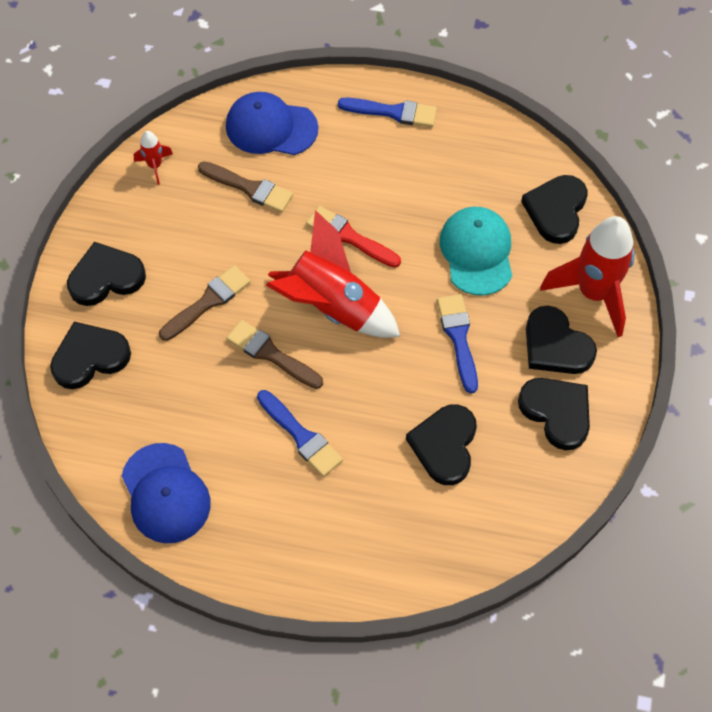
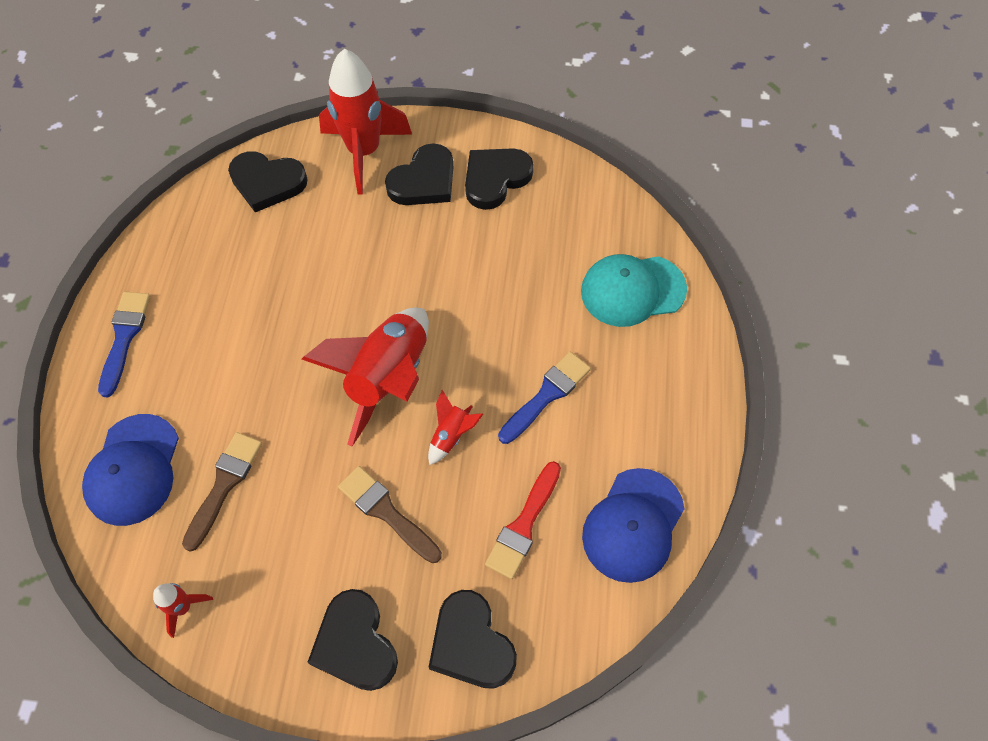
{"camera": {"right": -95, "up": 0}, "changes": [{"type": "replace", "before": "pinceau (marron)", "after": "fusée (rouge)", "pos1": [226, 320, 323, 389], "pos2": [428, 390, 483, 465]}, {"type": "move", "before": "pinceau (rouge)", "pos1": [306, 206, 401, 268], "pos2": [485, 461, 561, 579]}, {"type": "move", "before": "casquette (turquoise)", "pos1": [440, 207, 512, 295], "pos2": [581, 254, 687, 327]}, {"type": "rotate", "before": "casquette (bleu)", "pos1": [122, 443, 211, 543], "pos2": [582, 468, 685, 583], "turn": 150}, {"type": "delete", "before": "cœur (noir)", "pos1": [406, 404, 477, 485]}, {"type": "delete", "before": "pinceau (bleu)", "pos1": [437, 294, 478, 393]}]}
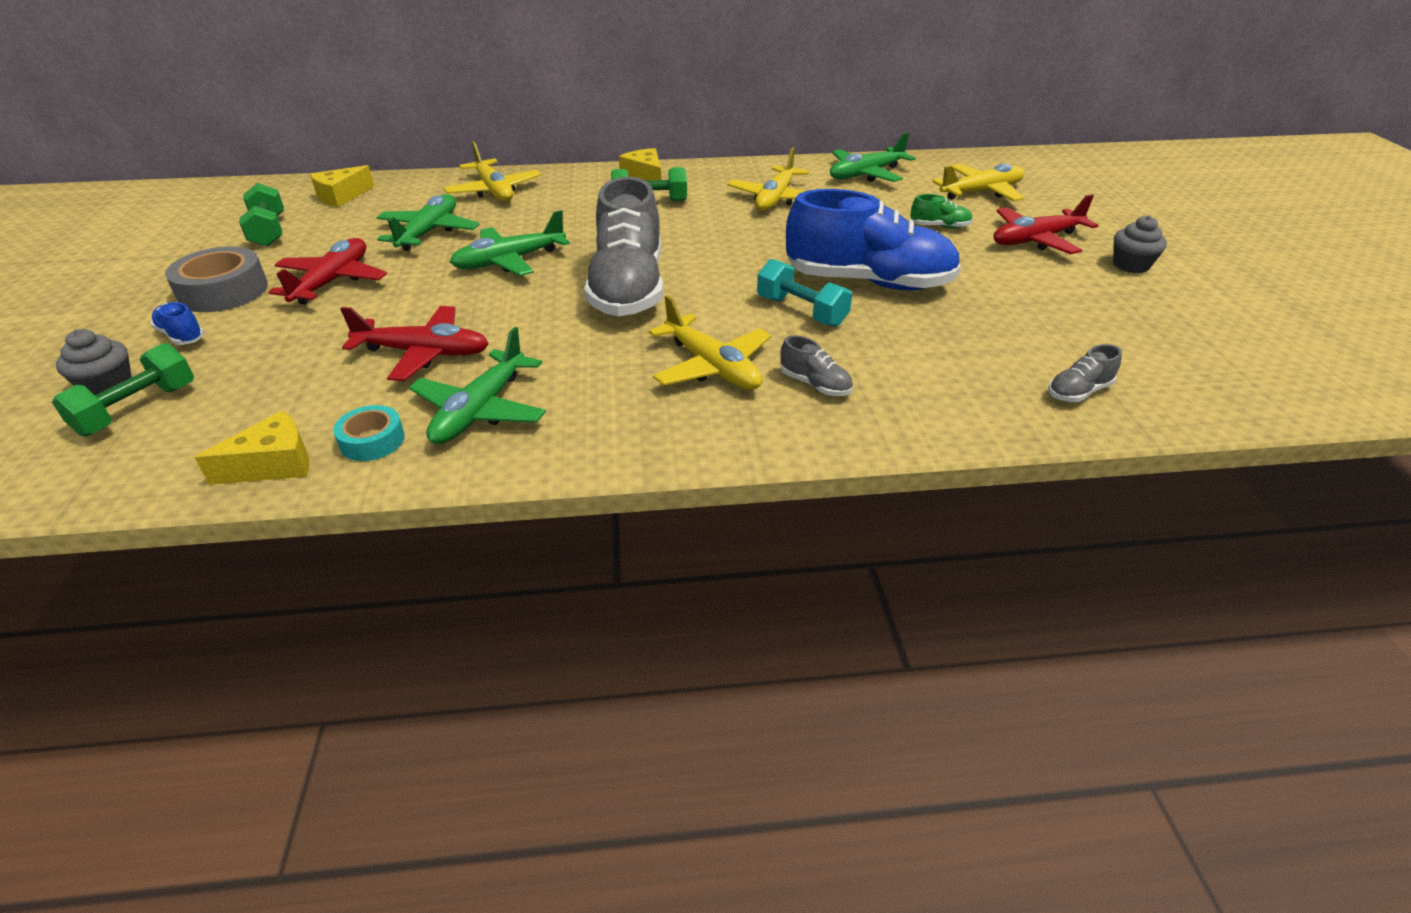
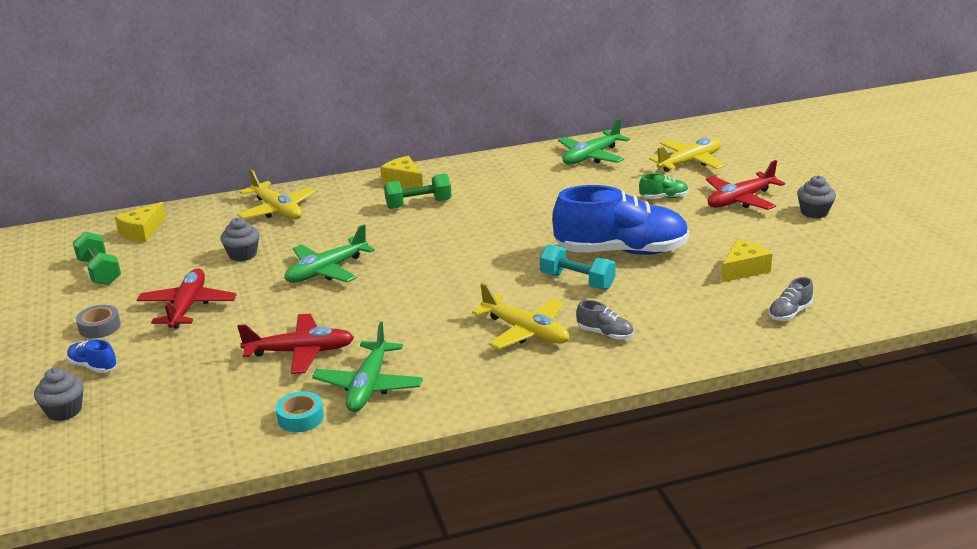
{"camera": {"right": -10, "up": -10}, "changes": [{"type": "resize", "before": "ruban adhésif (gris)", "pos1": [165, 246, 268, 312], "pos2": [76, 305, 121, 339], "scale": 0.58}, {"type": "replace", "before": "avion (vert)", "after": "muffin (gris)", "pos1": [377, 194, 480, 251], "pos2": [220, 217, 259, 261]}, {"type": "move", "before": "fromage (jaune)", "pos1": [194, 410, 309, 485], "pos2": [721, 239, 772, 283]}, {"type": "delete", "before": "haltère (vert)", "pos1": [52, 343, 194, 436]}, {"type": "delete", "before": "chaussure (gris)", "pos1": [584, 177, 663, 316]}, {"type": "delete", "before": "avion (jaune)", "pos1": [727, 147, 810, 211]}]}
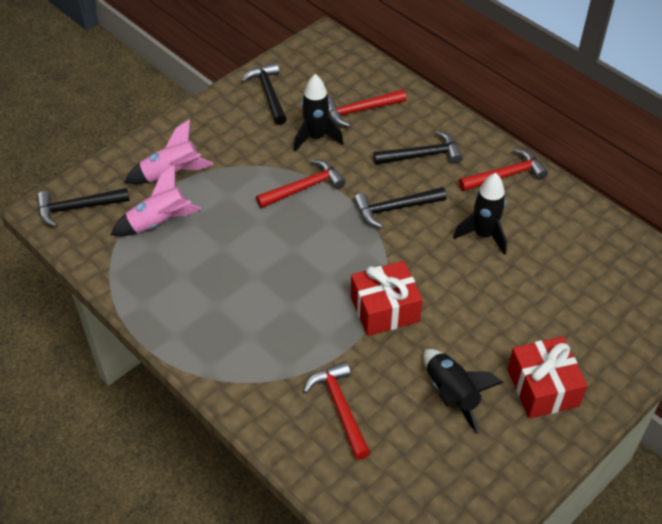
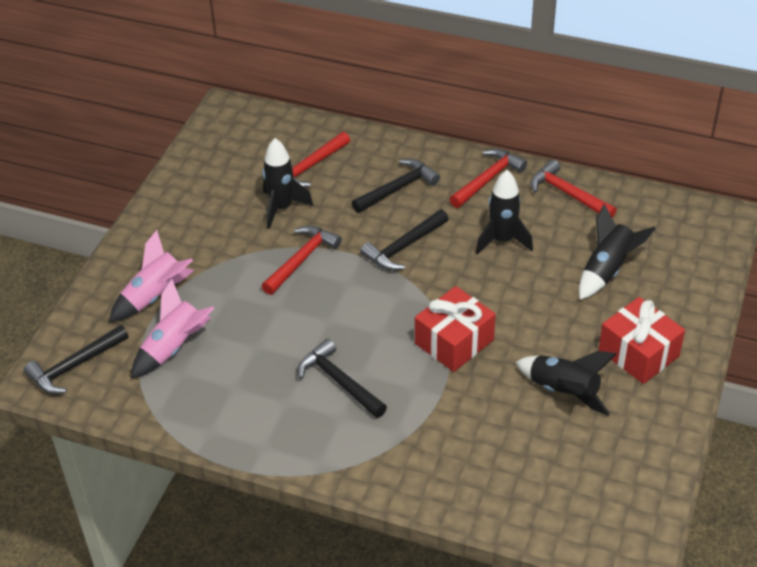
{"camera": {"right": -25, "up": -5}, "changes": [{"type": "move", "before": "marteau (noir)", "pos1": [241, 63, 287, 125], "pos2": [298, 339, 387, 418]}, {"type": "move", "before": "marteau (rouge)", "pos1": [303, 361, 371, 460], "pos2": [530, 159, 617, 218]}, {"type": "insert", "after": "fusée (noir)", "pos2": [579, 204, 656, 300]}]}
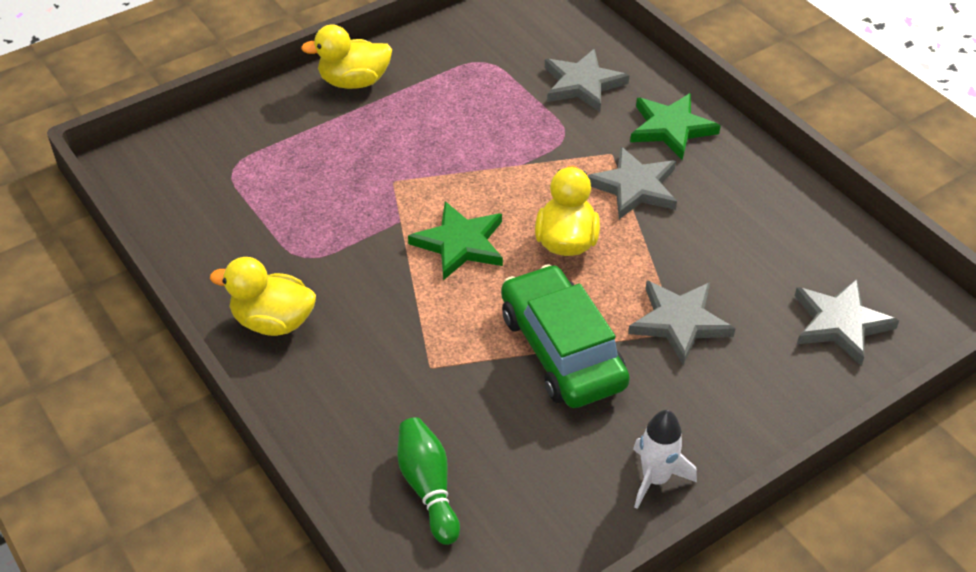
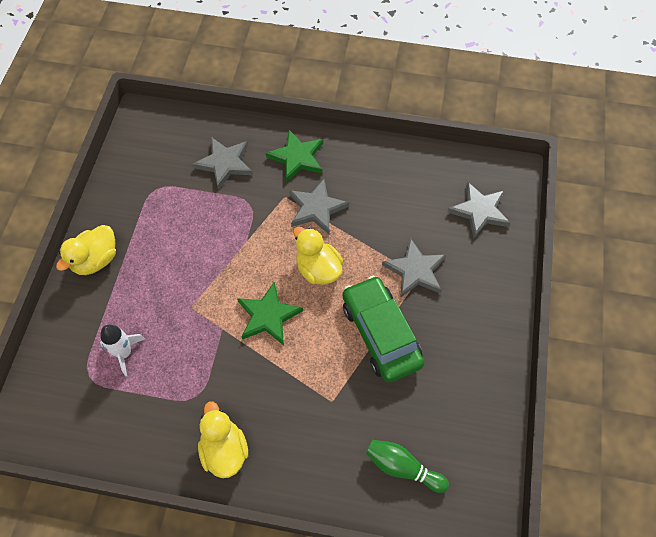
{"camera": {"right": -45, "up": 15}, "changes": [{"type": "move", "before": "fusée (blanc)", "pos1": [633, 410, 697, 509], "pos2": [100, 325, 145, 376]}, {"type": "rotate", "before": "canard (jaune)", "pos1": [210, 257, 316, 336], "pos2": [198, 401, 248, 478], "turn": 105}, {"type": "rotate", "before": "voiture (vert)", "pos1": [501, 264, 630, 408], "pos2": [342, 276, 425, 383], "turn": 45}]}
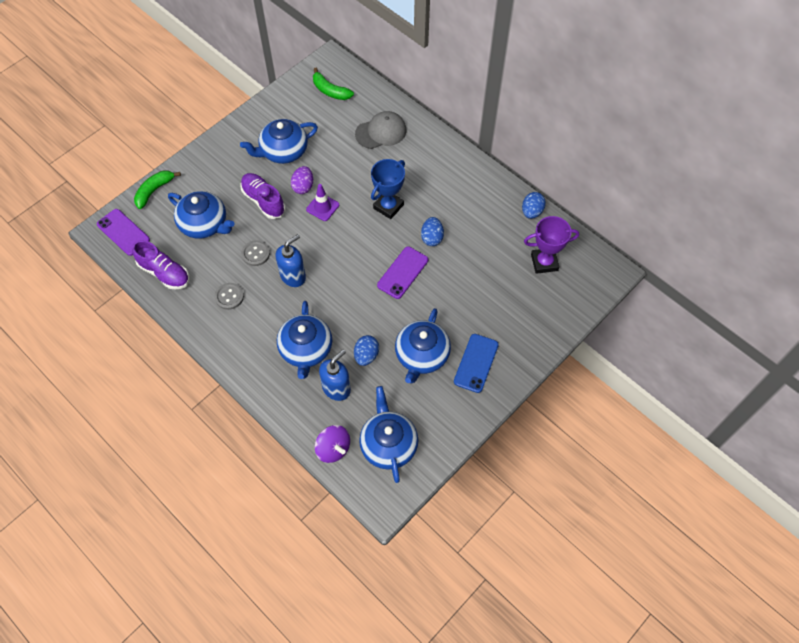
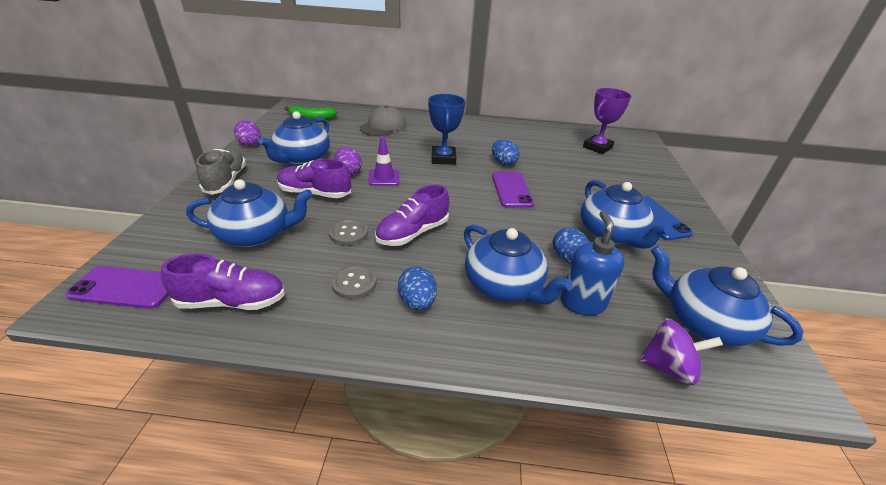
{"camera": {"right": -40, "up": -25}, "changes": [{"type": "insert", "after": "chaussure (gris)", "pos2": [196, 148, 246, 195]}, {"type": "insert", "after": "œuf (violet)", "pos2": [234, 120, 261, 146]}, {"type": "replace", "before": "distributeur de savon (bleu)", "after": "chaussure (violet)", "pos1": [276, 234, 306, 287], "pos2": [375, 185, 449, 246]}, {"type": "move", "before": "œuf (bleu)", "pos1": [522, 192, 546, 219], "pos2": [398, 266, 437, 311]}, {"type": "delete", "before": "banane (vert)", "pos1": [134, 171, 181, 209]}]}
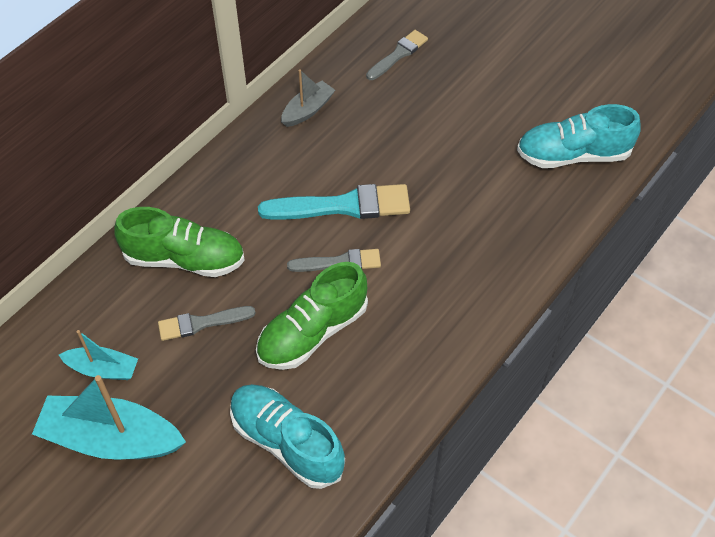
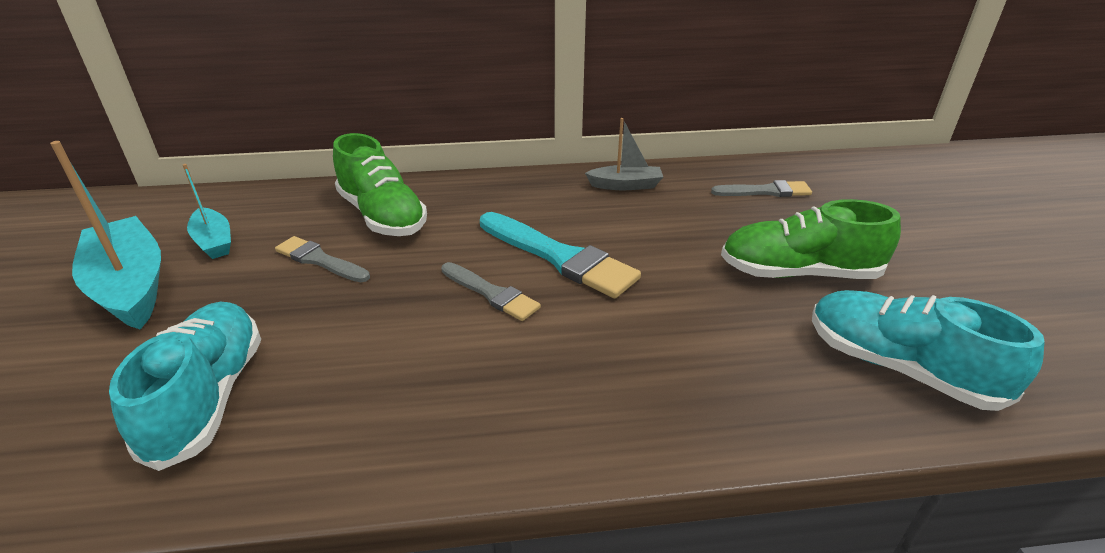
{"camera": {"right": 45, "up": -20}, "changes": [{"type": "move", "before": "chaussure (vert)", "pos1": [256, 262, 368, 370], "pos2": [721, 199, 901, 279]}]}
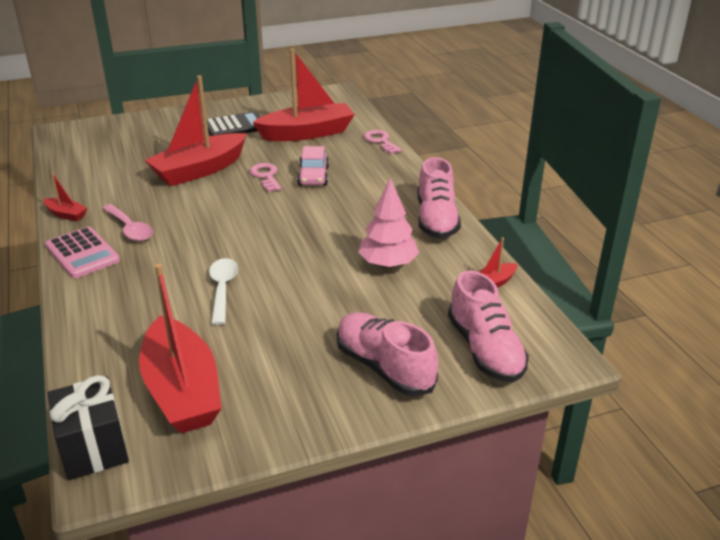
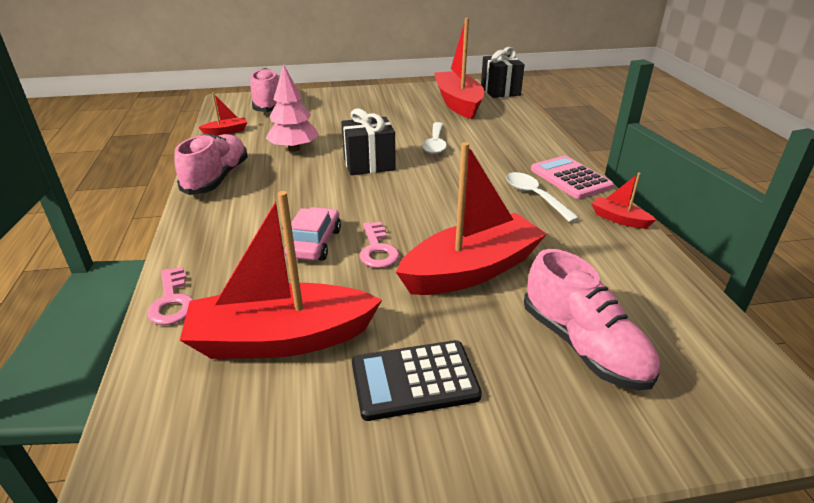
{"camera": {"right": -170, "up": 0}, "changes": [{"type": "insert", "after": "cadeau (noir)", "pos2": [341, 109, 396, 175]}, {"type": "recolor", "before": "cuillère (rose)", "after": "cuillère (blanc)", "pos1": [102, 204, 153, 241], "pos2": [506, 172, 580, 223]}, {"type": "move", "before": "chaussure (rose)", "pos1": [337, 312, 438, 396], "pos2": [524, 249, 660, 390]}]}
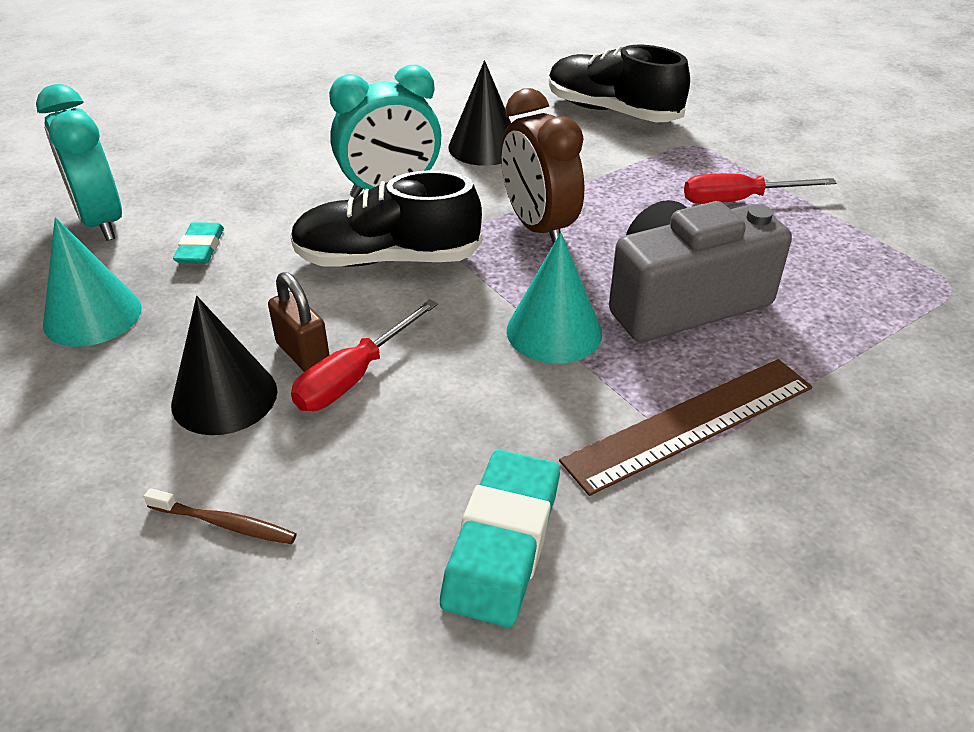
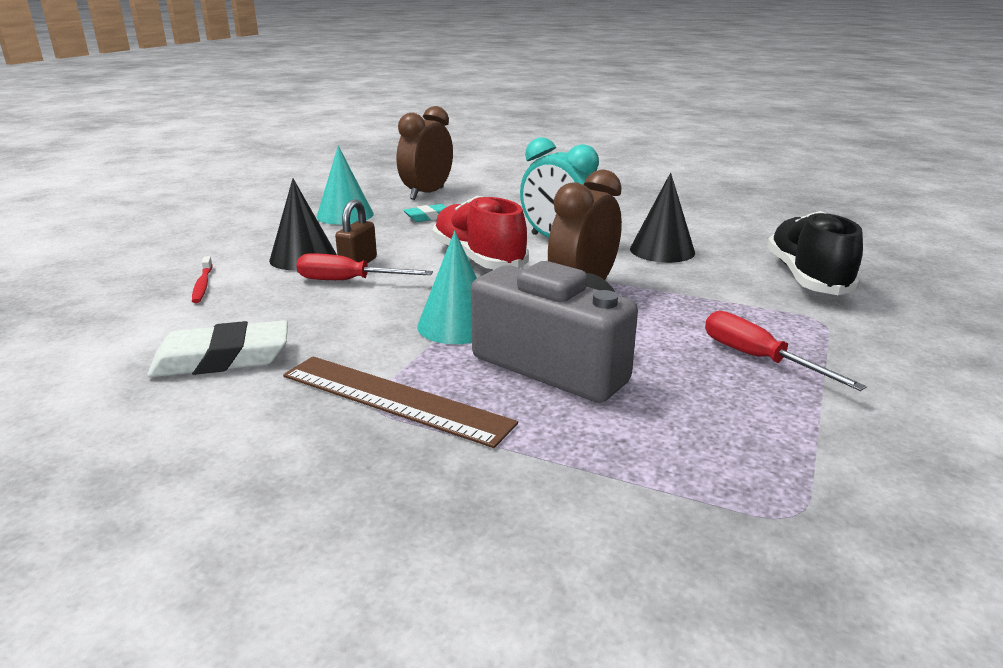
{"camera": {"right": 60, "up": -15}, "changes": [{"type": "recolor", "before": "gomme (turquoise)", "after": "gomme (blanc)", "pos1": [440, 450, 560, 627], "pos2": [147, 320, 288, 378]}, {"type": "recolor", "before": "brosse à dents (marron)", "after": "brosse à dents (rouge)", "pos1": [144, 488, 297, 544], "pos2": [192, 256, 213, 303]}, {"type": "recolor", "before": "réveil (turquoise)", "after": "réveil (marron)", "pos1": [36, 84, 122, 241], "pos2": [397, 106, 453, 200]}, {"type": "recolor", "before": "chaussure (noir)", "after": "chaussure (rouge)", "pos1": [290, 170, 482, 267], "pos2": [433, 196, 529, 270]}]}
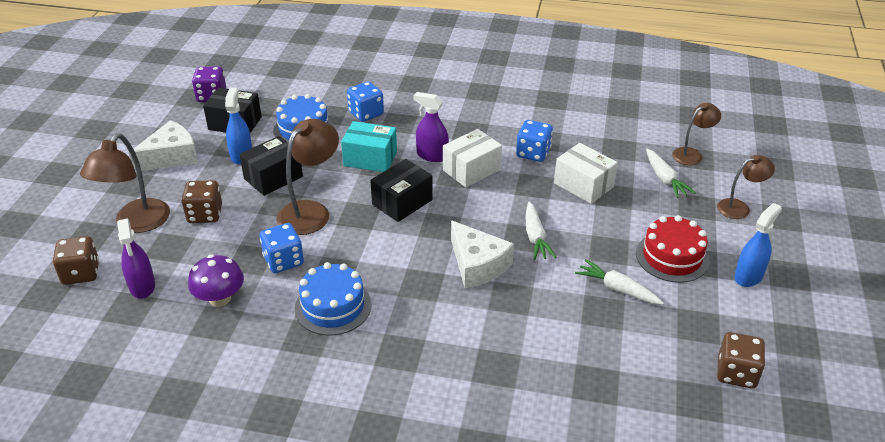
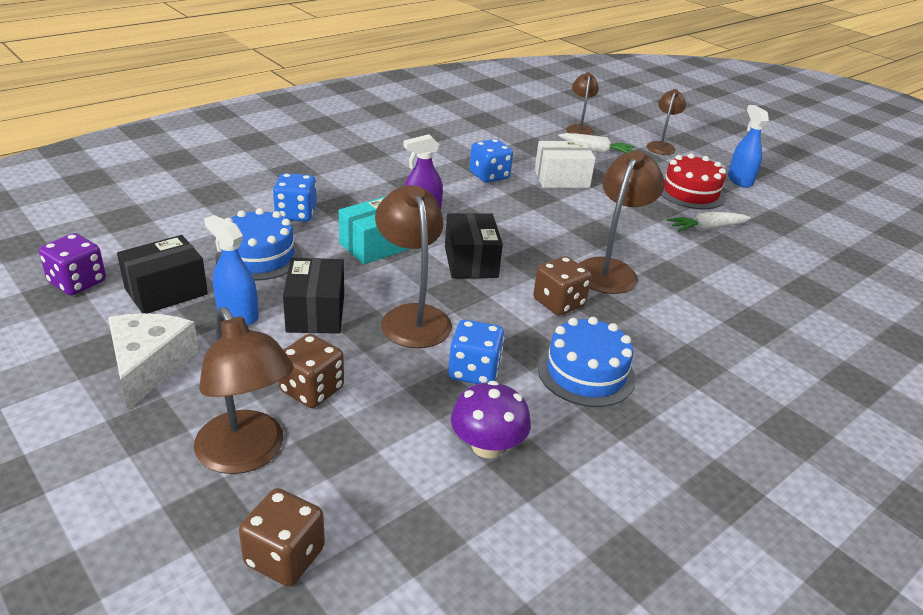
{"camera": {"right": -55, "up": -5}, "changes": [{"type": "move", "before": "dé (marron)", "pos1": [717, 332, 765, 388], "pos2": [533, 256, 592, 316]}, {"type": "replace", "before": "fromage (blanc)", "after": "lampe (marron)", "pos1": [451, 220, 514, 288], "pos2": [579, 150, 665, 294]}, {"type": "delete", "before": "vaporisateur (violet)", "pos1": [117, 218, 155, 299]}, {"type": "delete", "before": "boîte (blanc)", "pos1": [443, 129, 502, 187]}, {"type": "delete", "before": "carotte (blanc)", "pos1": [526, 202, 557, 260]}]}
